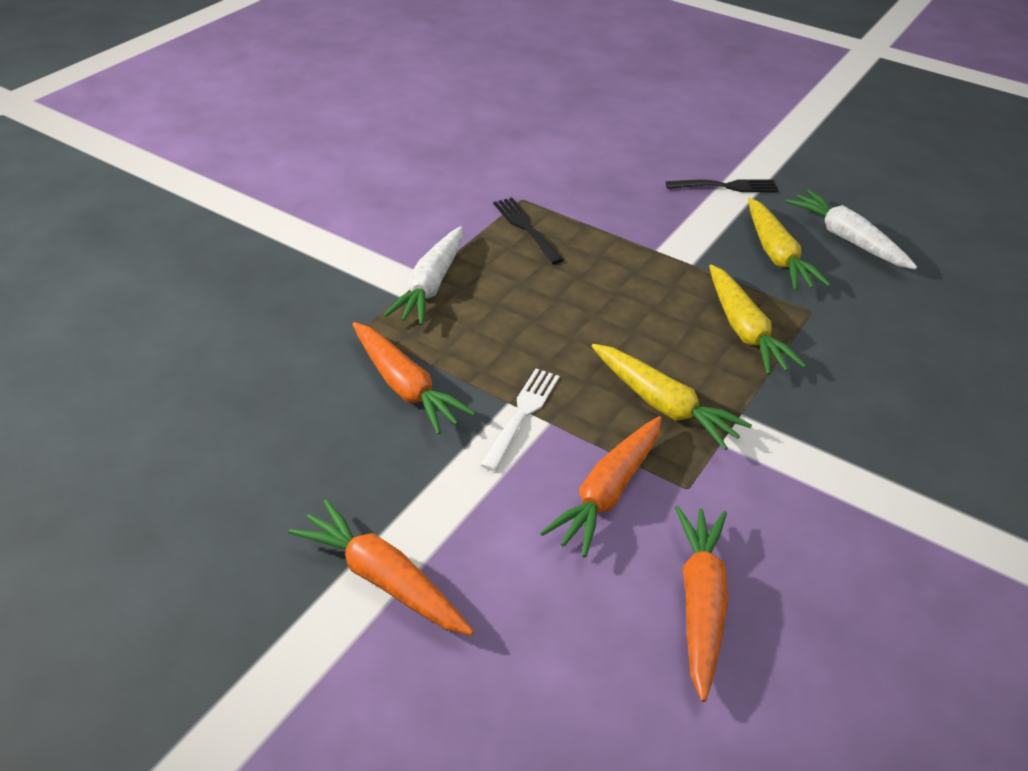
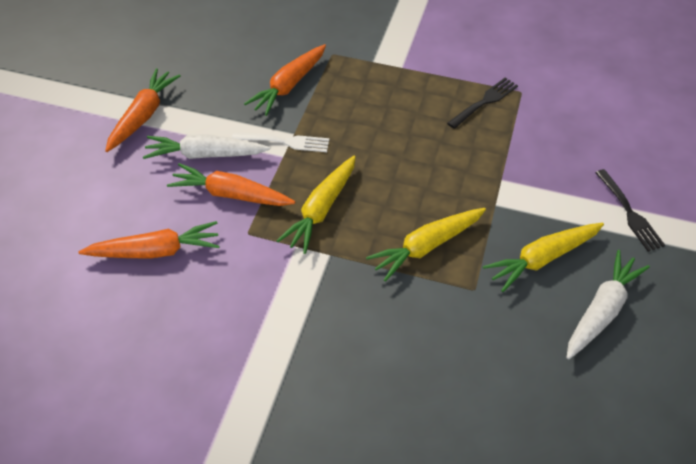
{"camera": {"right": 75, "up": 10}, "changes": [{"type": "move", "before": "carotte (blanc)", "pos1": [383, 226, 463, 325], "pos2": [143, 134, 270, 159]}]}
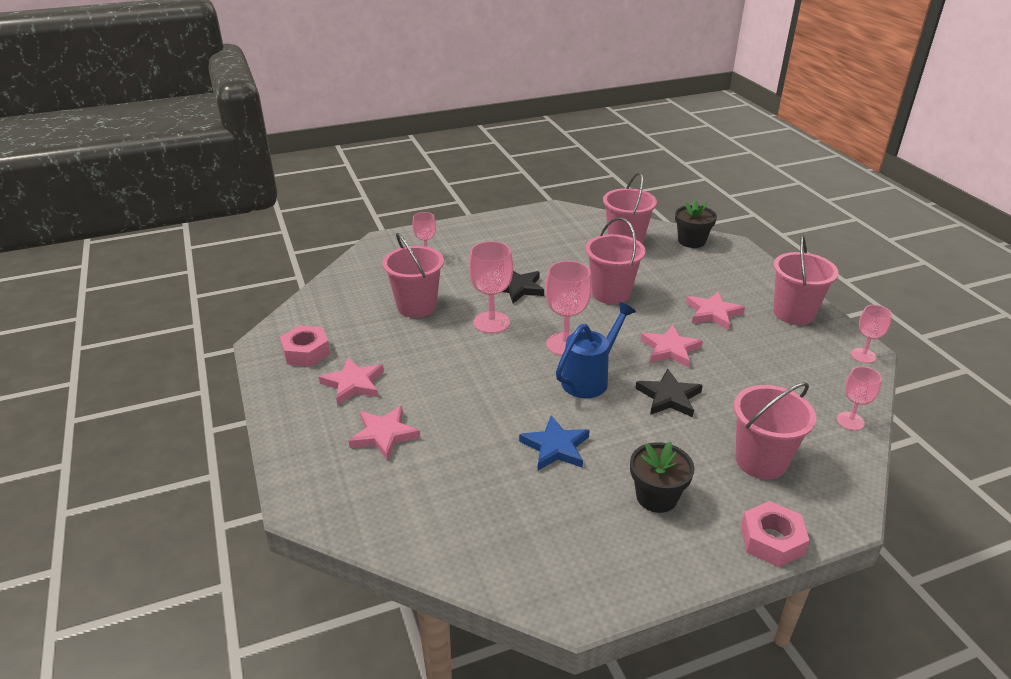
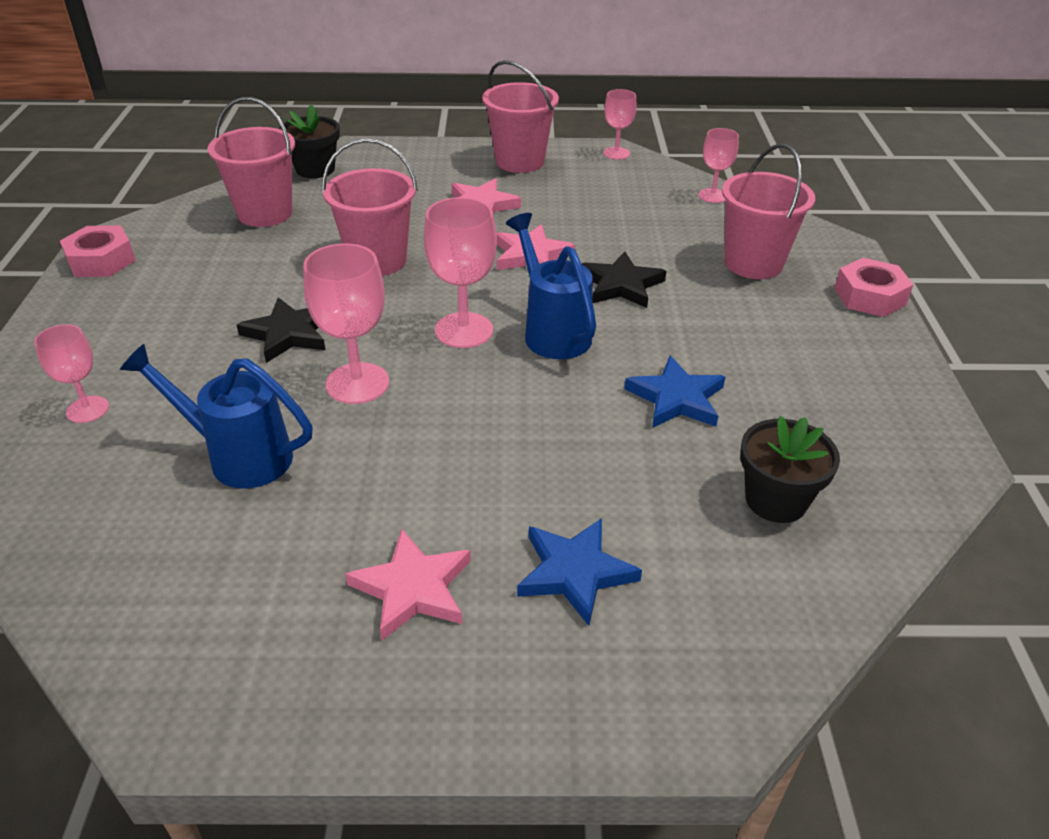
{"camera": {"right": -70, "up": 5}, "changes": [{"type": "move", "before": "écrou (rose)", "pos1": [280, 325, 330, 366], "pos2": [60, 226, 136, 277]}, {"type": "replace", "before": "seau (rose)", "after": "arrosoir (bleu)", "pos1": [383, 233, 444, 318], "pos2": [120, 344, 313, 488]}, {"type": "recolor", "before": "étoile (rose)", "after": "étoile (bleu)", "pos1": [349, 406, 421, 461], "pos2": [517, 518, 642, 626]}, {"type": "move", "before": "pot de fleurs (noir)", "pos1": [630, 442, 694, 513], "pos2": [740, 416, 840, 523]}]}
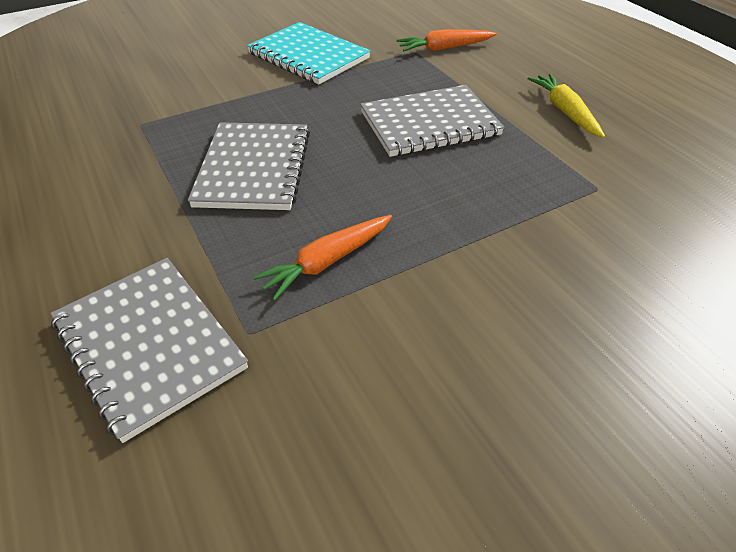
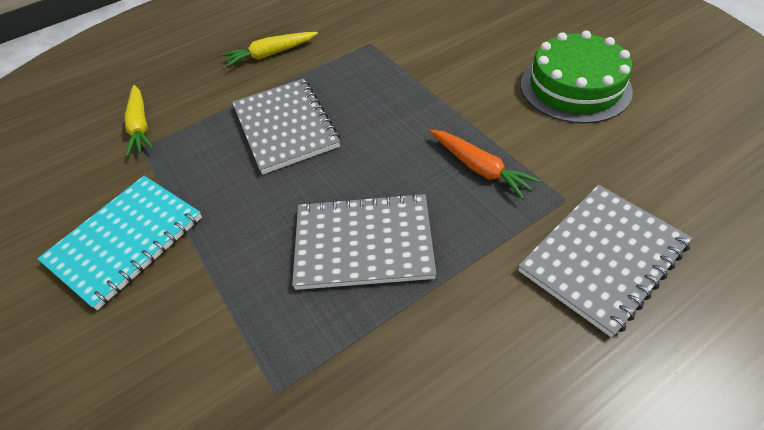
{"camera": {"right": -90, "up": 5}, "changes": [{"type": "recolor", "before": "carotte (orange)", "after": "carotte (jaune)", "pos1": [397, 29, 497, 51], "pos2": [124, 85, 154, 157]}, {"type": "insert", "after": "gâteau (vert)", "pos2": [521, 31, 633, 124]}]}
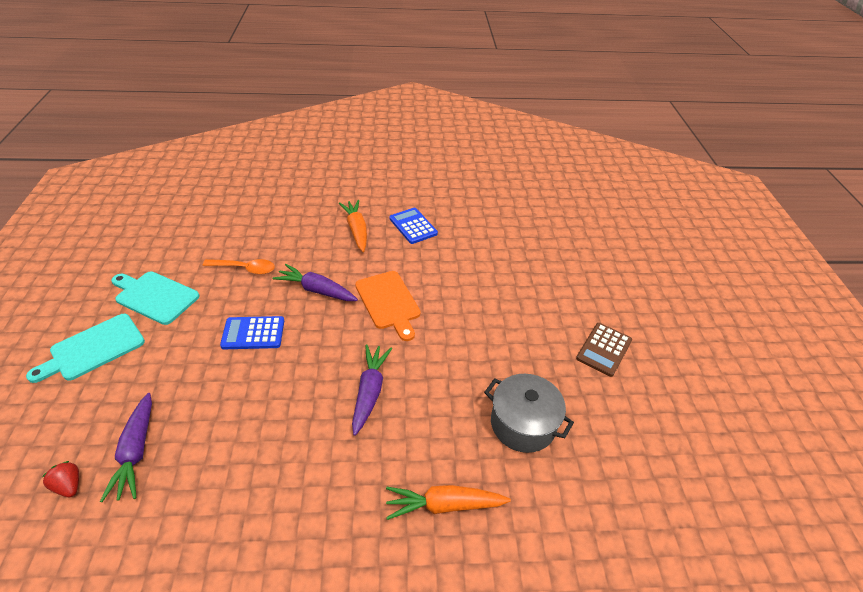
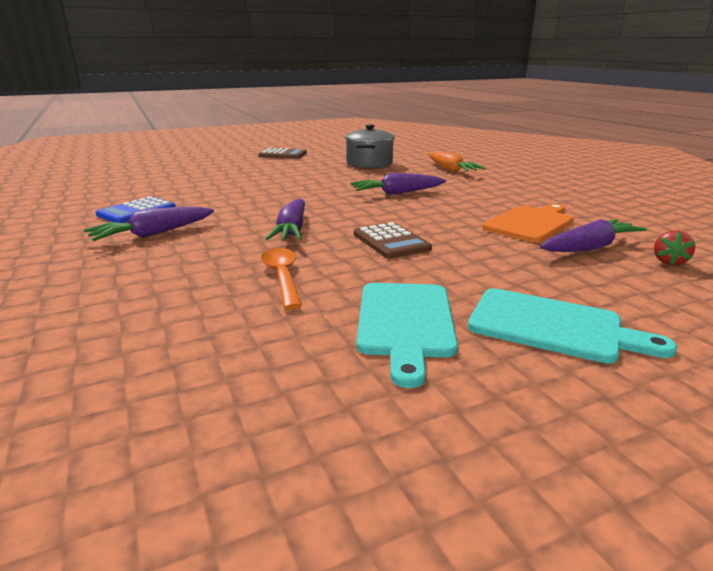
{"camera": {"right": -110, "up": -20}, "changes": [{"type": "recolor", "before": "carotte (orange)", "after": "carotte (violet)", "pos1": [339, 200, 367, 252], "pos2": [84, 207, 214, 241]}, {"type": "recolor", "before": "calculatrice (bleu)", "after": "calculatrice (marron)", "pos1": [220, 316, 284, 349], "pos2": [354, 222, 432, 259]}, {"type": "move", "before": "planche à découper (orange)", "pos1": [355, 271, 421, 341], "pos2": [483, 204, 574, 242]}]}
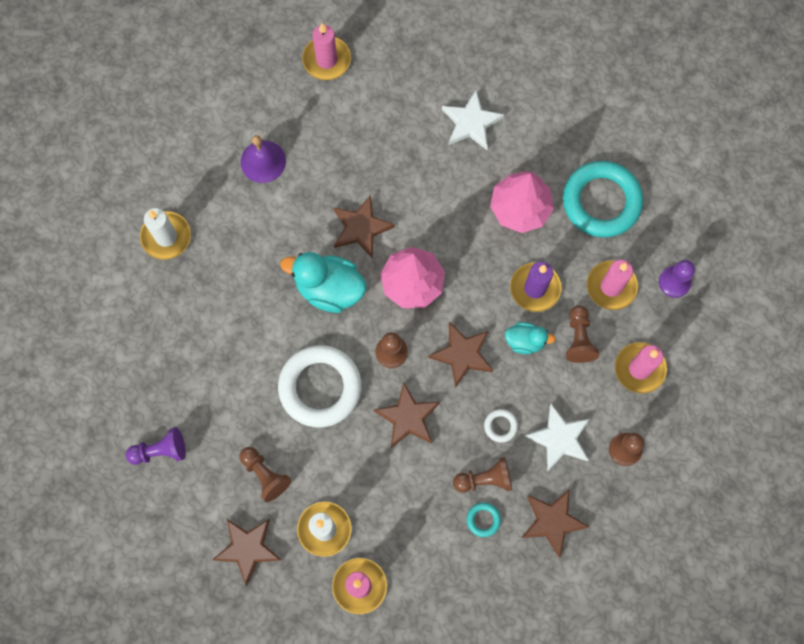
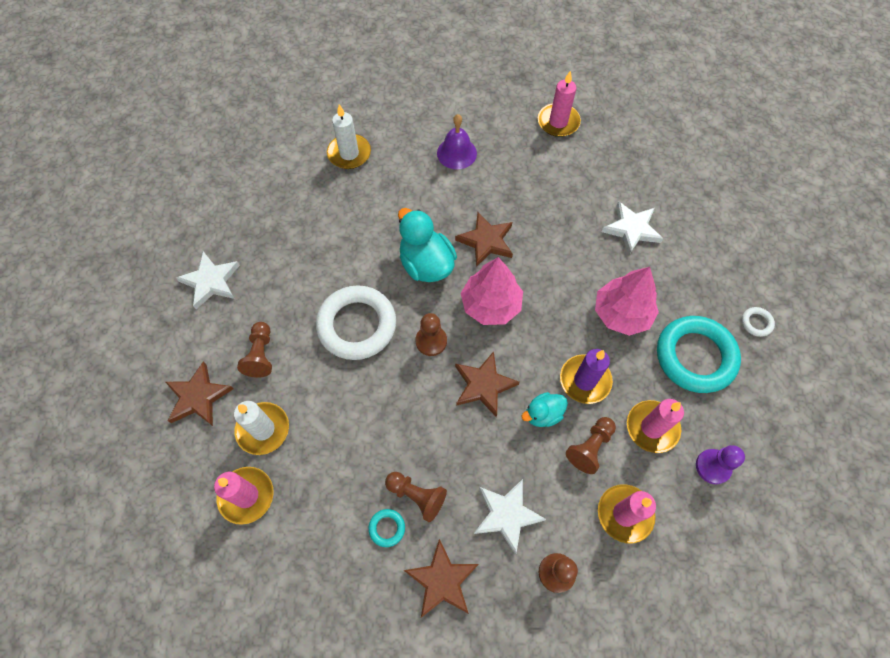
{"camera": {"right": 40, "up": -10}, "changes": [{"type": "replace", "before": "pion (violet)", "after": "étoile (blanc)", "pos1": [125, 427, 186, 465], "pos2": [176, 251, 240, 309]}, {"type": "rotate", "before": "canard (turquoise)", "pos1": [505, 322, 555, 354], "pos2": [522, 392, 568, 427], "turn": 105}, {"type": "move", "before": "anneau (blanc)", "pos1": [484, 409, 518, 442], "pos2": [742, 307, 775, 337]}, {"type": "delete", "before": "étoile (marron)", "pos1": [373, 383, 440, 448]}]}
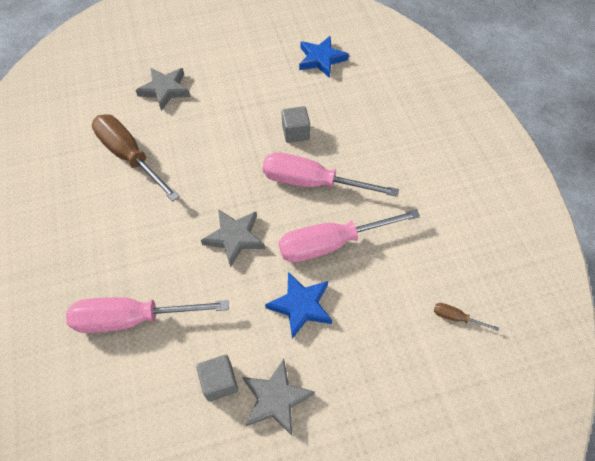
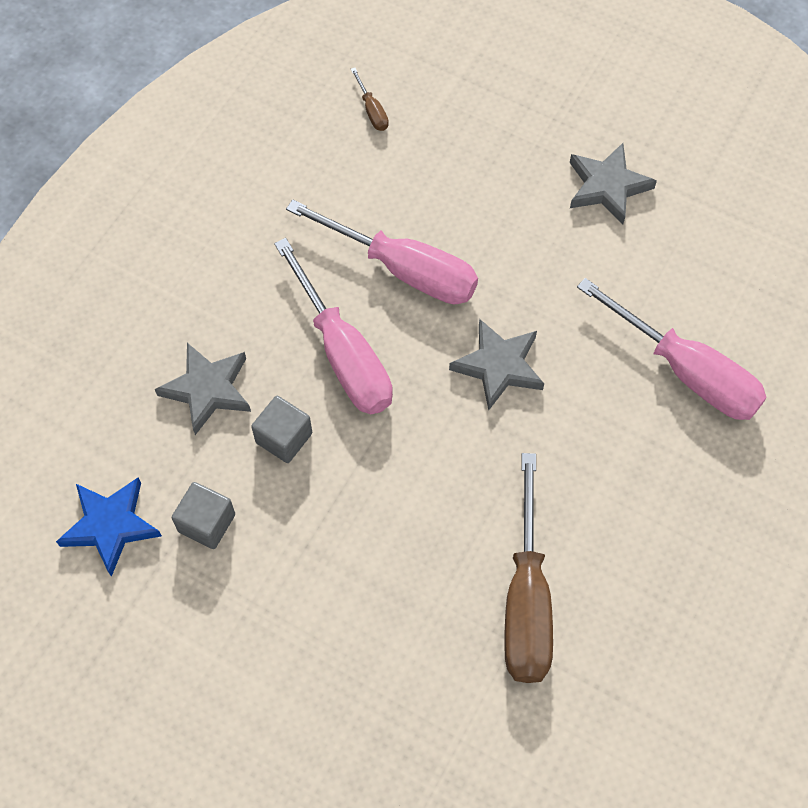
{"camera": {"right": -135, "up": 5}, "changes": [{"type": "move", "before": "étoile (gris)", "pos1": [135, 68, 191, 111], "pos2": [155, 343, 251, 435]}, {"type": "move", "before": "cube (gris)", "pos1": [196, 355, 238, 402], "pos2": [172, 482, 235, 549]}, {"type": "delete", "before": "étoile (bleu)", "pos1": [265, 272, 332, 339]}]}
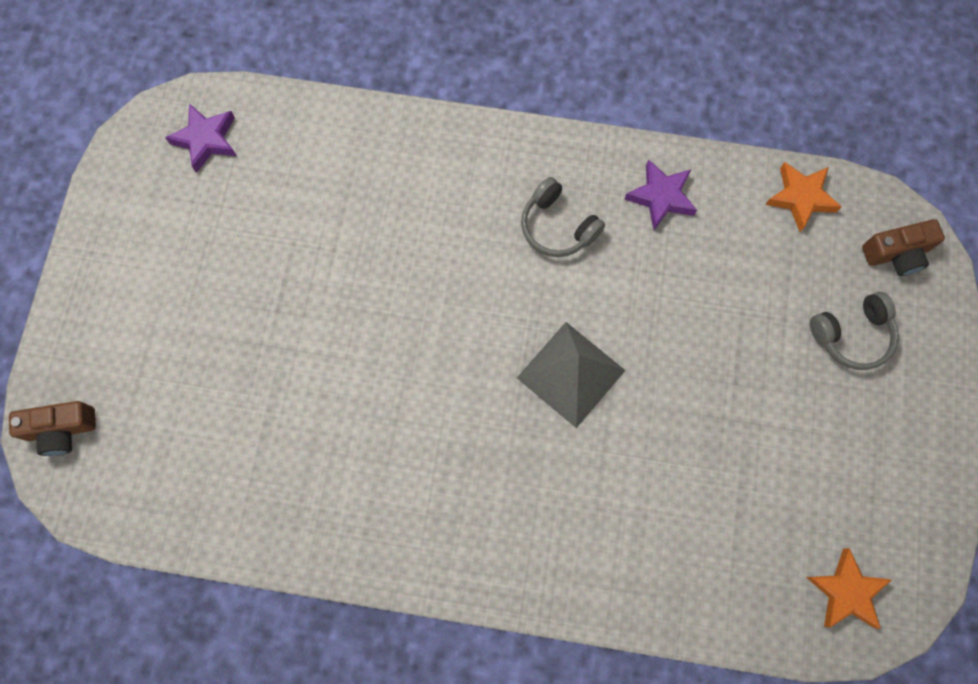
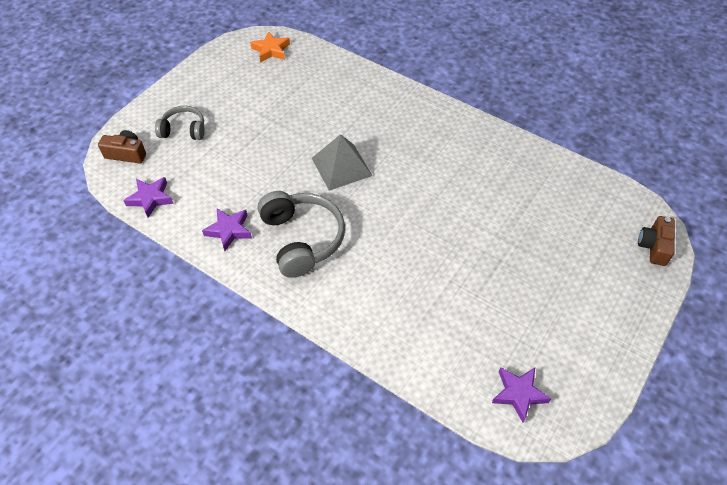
{"camera": {"right": -155, "up": -20}, "changes": [{"type": "recolor", "before": "étoile (orange)", "after": "étoile (violet)", "pos1": [765, 162, 842, 232], "pos2": [123, 177, 174, 218]}, {"type": "resize", "before": "casque audio (gris)", "pos1": [521, 177, 605, 257], "pos2": [258, 191, 345, 278], "scale": 1.69}, {"type": "rotate", "before": "appareil photo (marron)", "pos1": [9, 401, 96, 456], "pos2": [638, 216, 675, 266], "turn": -90}]}
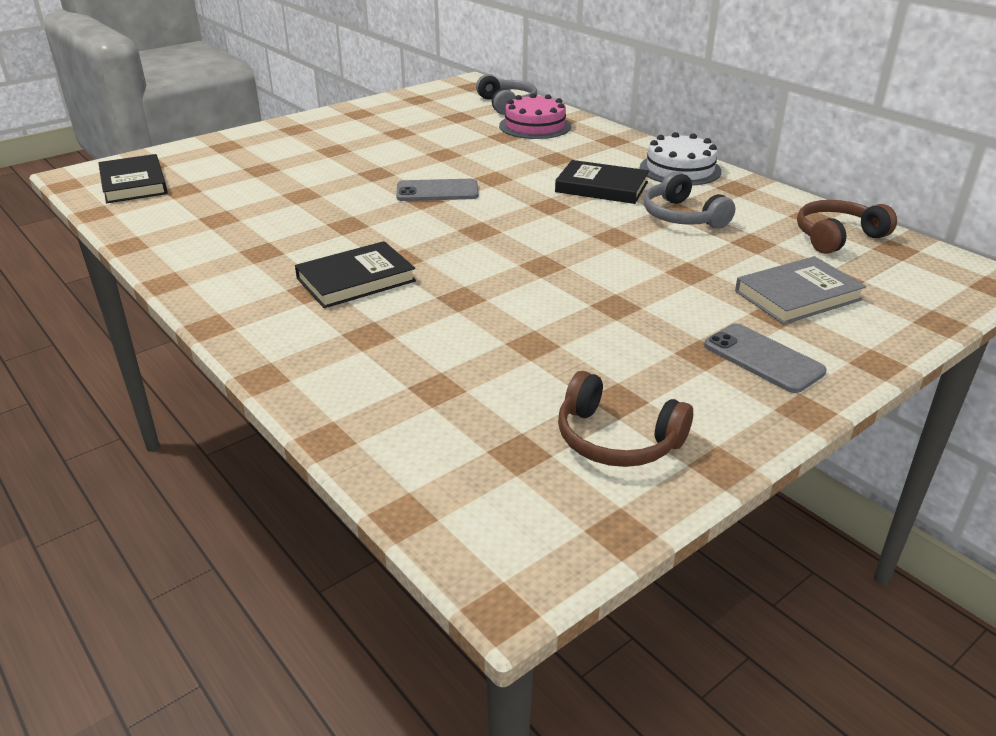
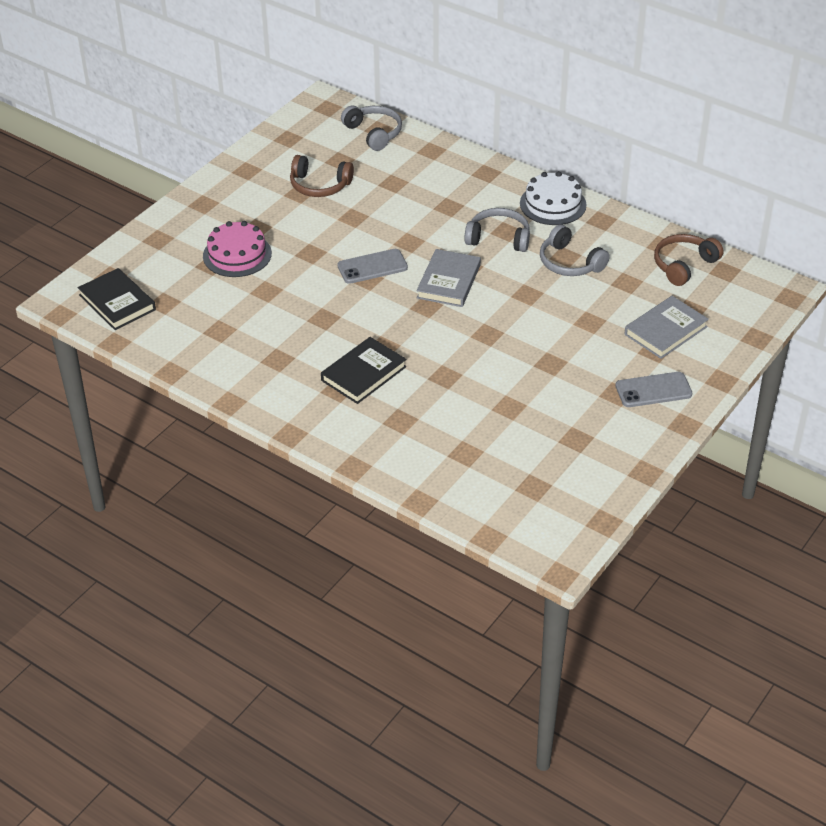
{"camera": {"right": -15, "up": 10}, "changes": [{"type": "move", "before": "gâteau (rose)", "pos1": [499, 93, 571, 139], "pos2": [203, 221, 272, 277]}, {"type": "move", "before": "casque audio (marron)", "pos1": [558, 371, 693, 467], "pos2": [290, 155, 354, 197]}, {"type": "insert", "after": "livre (gris)", "pos2": [416, 249, 481, 307]}, {"type": "replace", "before": "livre (noir)", "after": "casque audio (gris)", "pos1": [555, 160, 649, 204], "pos2": [464, 208, 530, 252]}, {"type": "rotate", "before": "téléphone (gris)", "pos1": [704, 324, 826, 393], "pos2": [615, 372, 692, 407], "turn": -45}]}
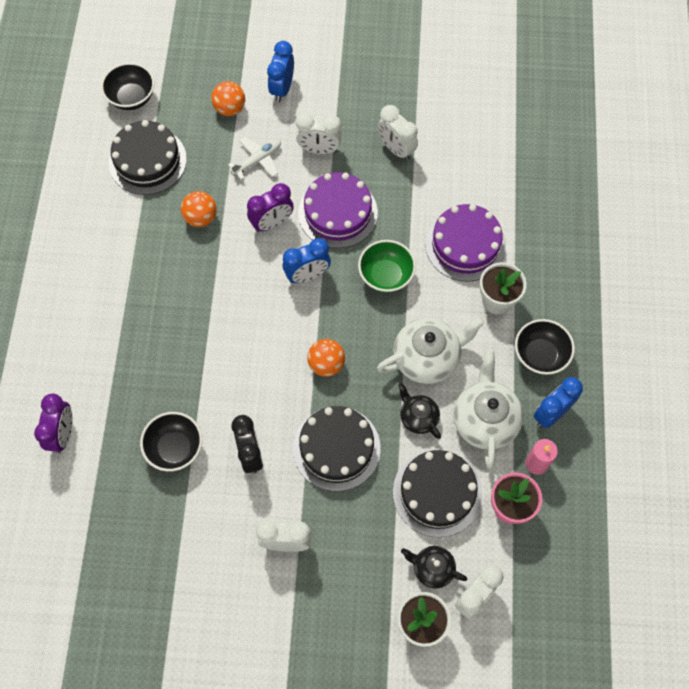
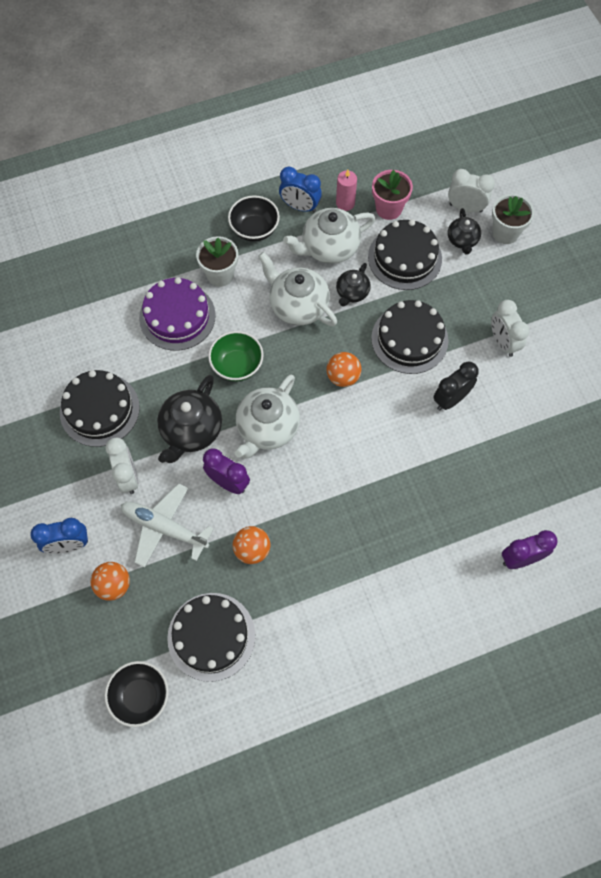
{"camera": {"right": -115, "up": 0}, "changes": [{"type": "replace", "before": "réveil (blanc)", "after": "gâteau (noir)", "pos1": [378, 105, 418, 161], "pos2": [60, 370, 140, 447]}, {"type": "resize", "before": "avion (blanc)", "pos1": [228, 137, 281, 180], "pos2": [121, 483, 214, 568], "scale": 1.53}, {"type": "replace", "before": "gâteau (violet)", "after": "théière (noir)", "pos1": [298, 172, 378, 248], "pos2": [157, 375, 222, 463]}, {"type": "replace", "before": "réveil (bleu)", "after": "théière (blanc)", "pos1": [283, 238, 331, 283], "pos2": [235, 374, 300, 459]}, {"type": "delete", "before": "bol (noir)", "pos1": [140, 412, 202, 472]}]}
